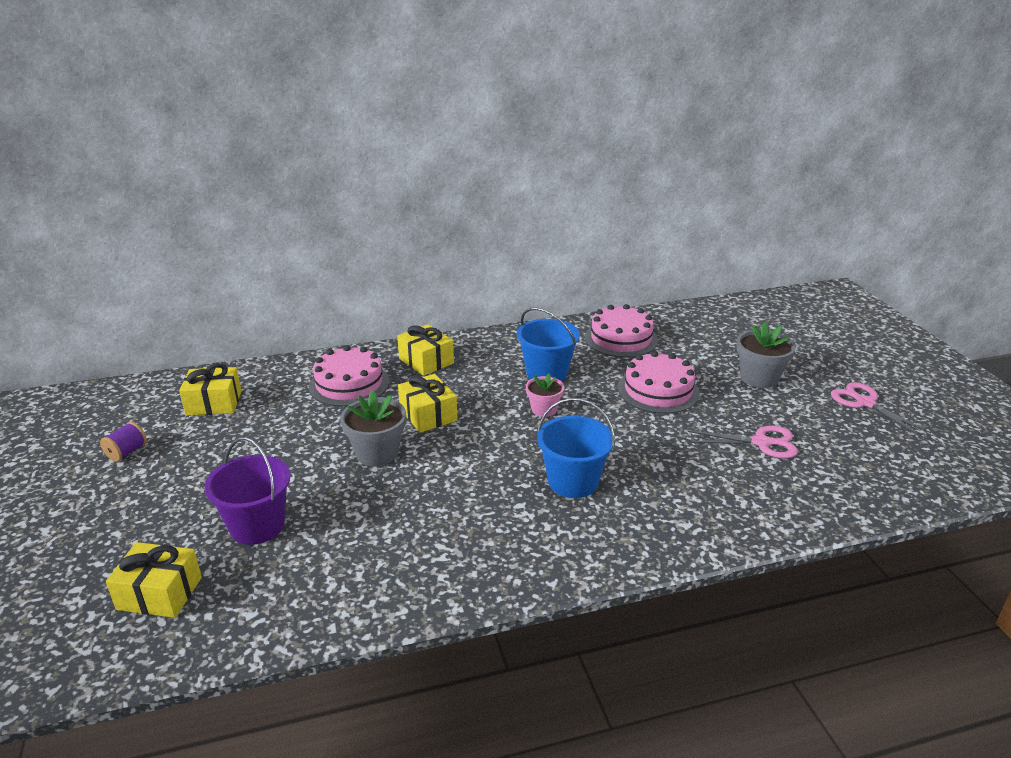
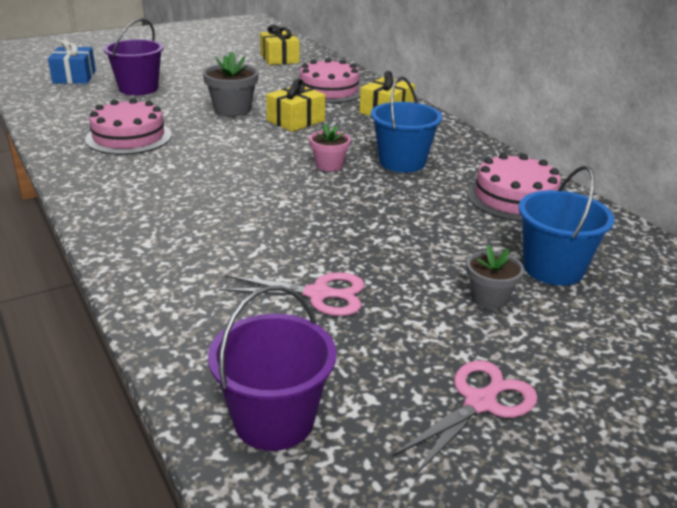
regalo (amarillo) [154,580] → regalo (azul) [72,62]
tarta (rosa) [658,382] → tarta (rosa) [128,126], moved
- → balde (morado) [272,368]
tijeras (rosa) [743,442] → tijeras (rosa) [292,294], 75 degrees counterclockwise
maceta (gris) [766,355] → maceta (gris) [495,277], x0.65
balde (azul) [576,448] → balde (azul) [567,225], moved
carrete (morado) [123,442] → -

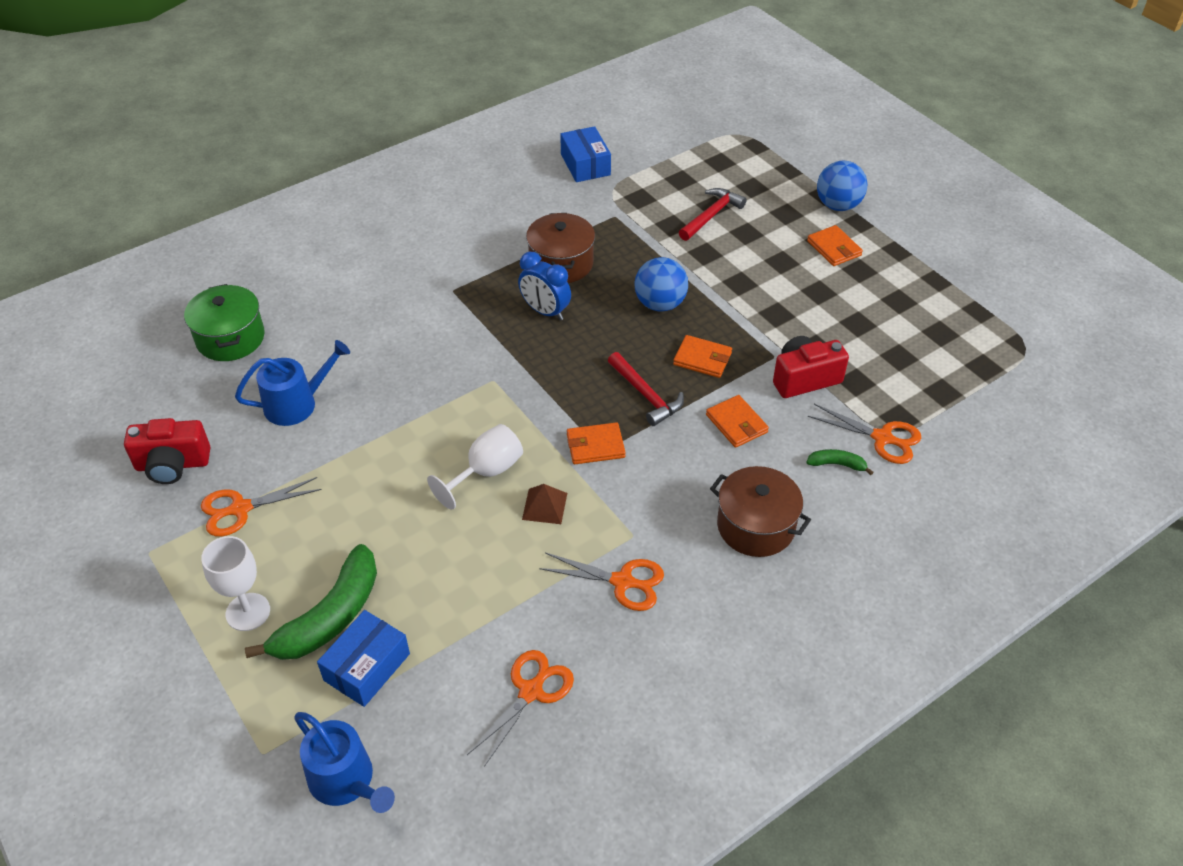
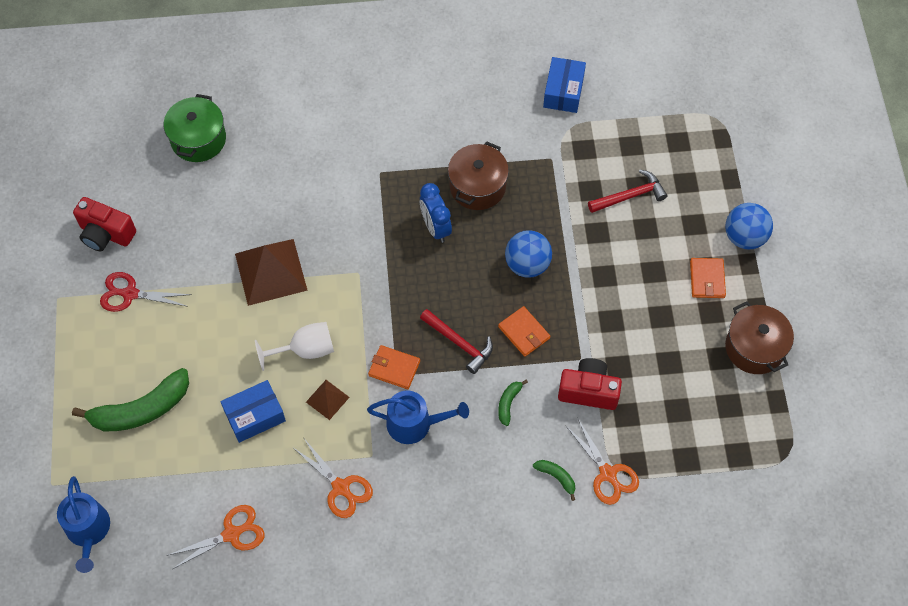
tijeras (naranja) [261,506] → tijeras (rojo) [146,292]
caja (azul) [363,658] → caja (azul) [253,411], moved
- → pirámide (marrón) [271,272]
regadera (azul) [292,383] → regadera (azul) [418,417], moved
martillo (rojo) [646,389] → martillo (rojo) [456,341], 45 degrees counterclockwise
cartera (naranja) [737,421] → plátano (verde) [513,403]
olla (marrón) [760,511] → olla (marrón) [759,337], moved
copa (blanco) [235,583] → -

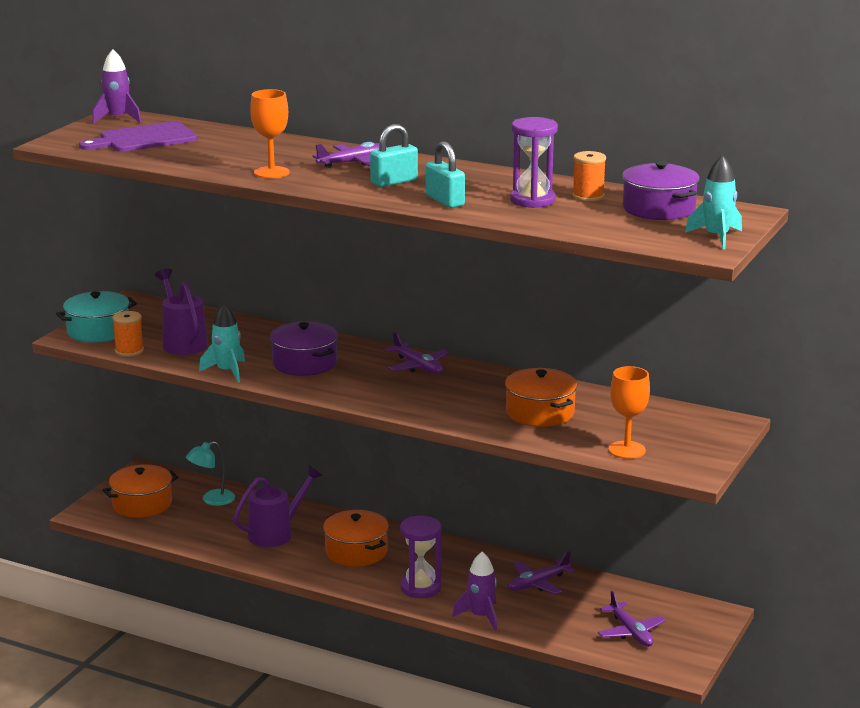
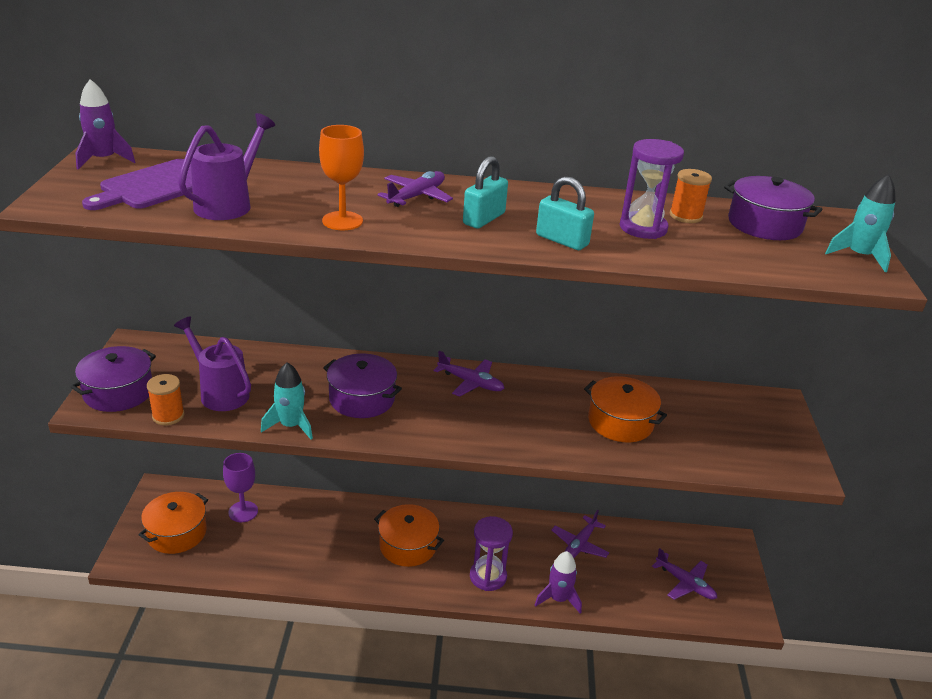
olla (turquesa) [96,317] → olla (morado) [113,379]
regadera (morado) [277,506] → regadera (morado) [226,166], moved
lámpara (turquesa) [210,473] → copa (morado) [240,487]
copa (naranja) [629,412] → -

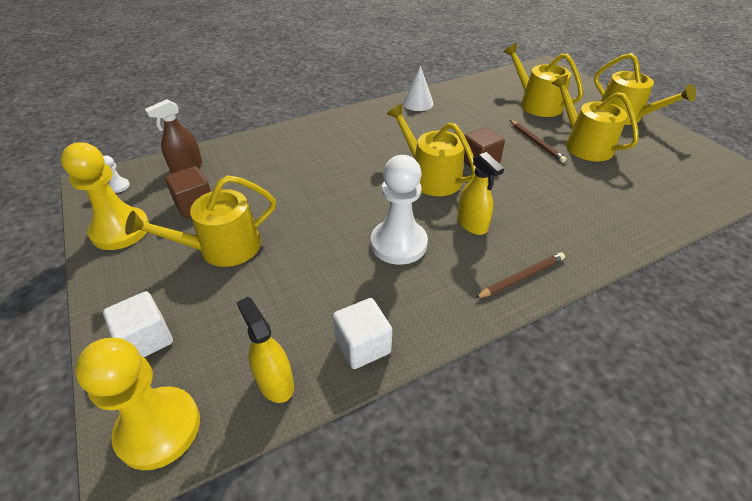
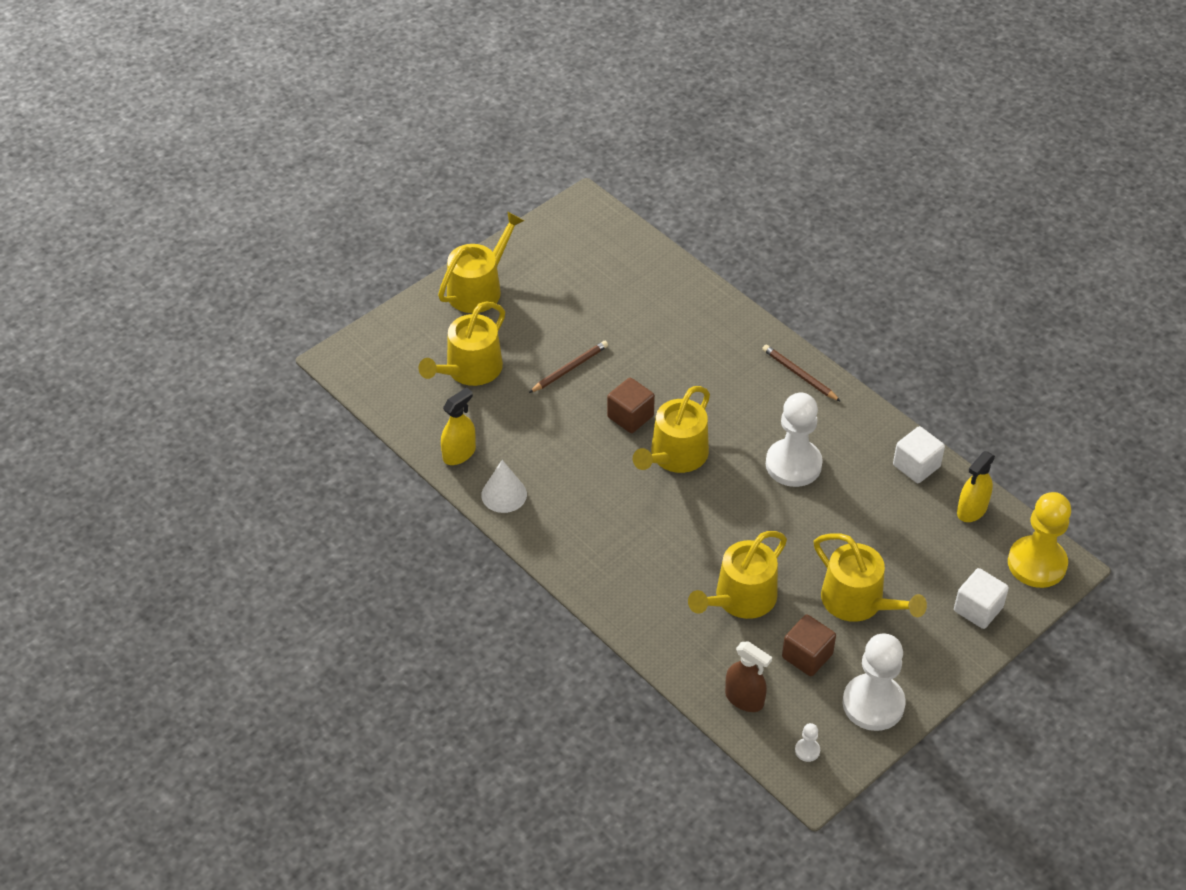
pulverizador (amarillo) [480,193] → pulverizador (amarillo) [458,426], moved
regadera (amarillo) [595,118] → regadera (amarillo) [737,575], moved
peón (amarillo) [105,196] → peón (blanco) [874,682]

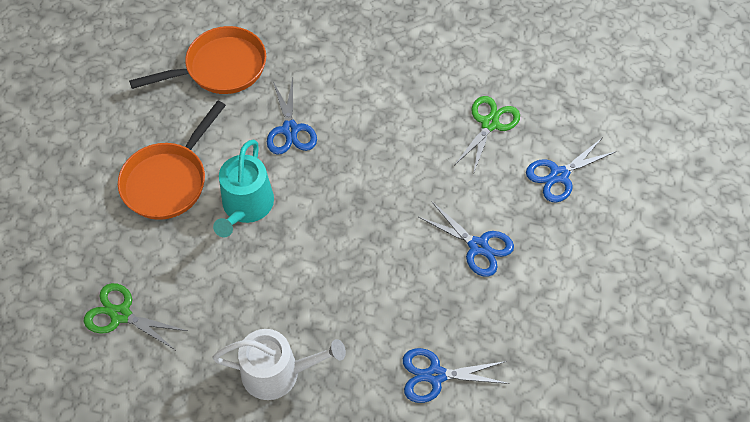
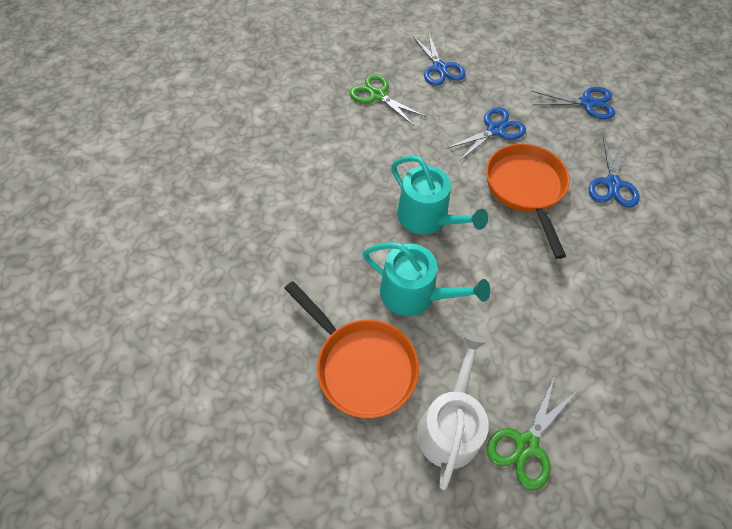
- → regadera (turquesa) [439,195]
regadera (blanco) [279,364] → regadera (blanco) [453,411], moved
sartén (naranja) [197,60] → sartén (naranja) [528,201], moved
tijeras (azul) [292,116] → tijeras (azul) [573,103], moved

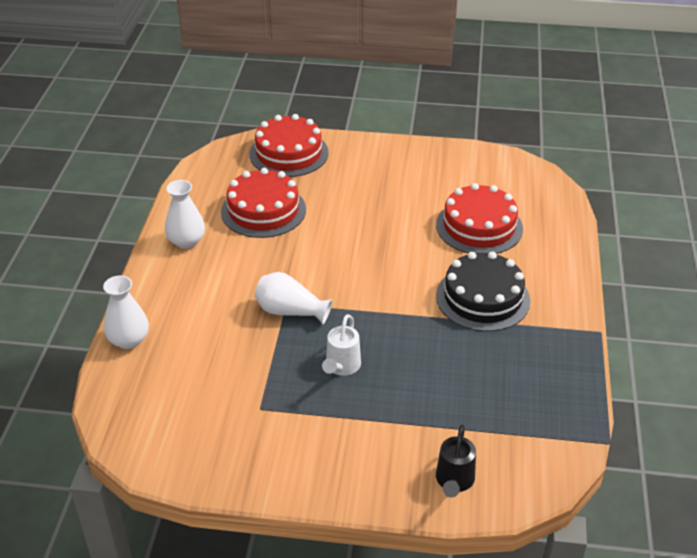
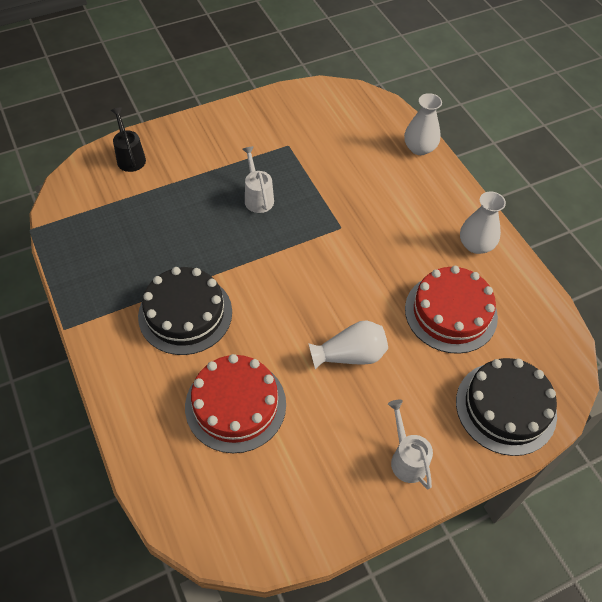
florero (blanco) [294,298] → florero (blanco) [348,345], moved
- → regadera (blanco) [410,444]
tarta (rojo) [289,145] → tarta (negro) [506,407]

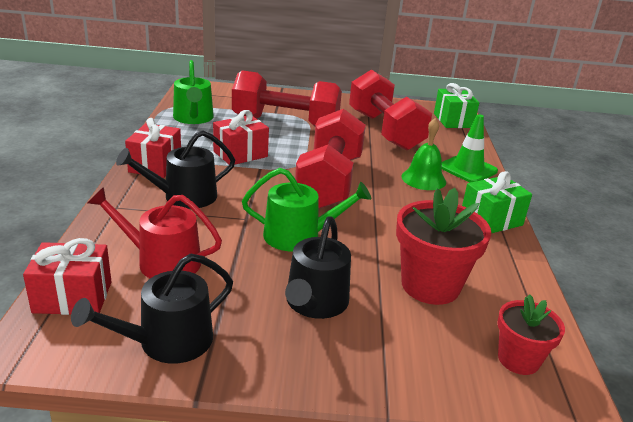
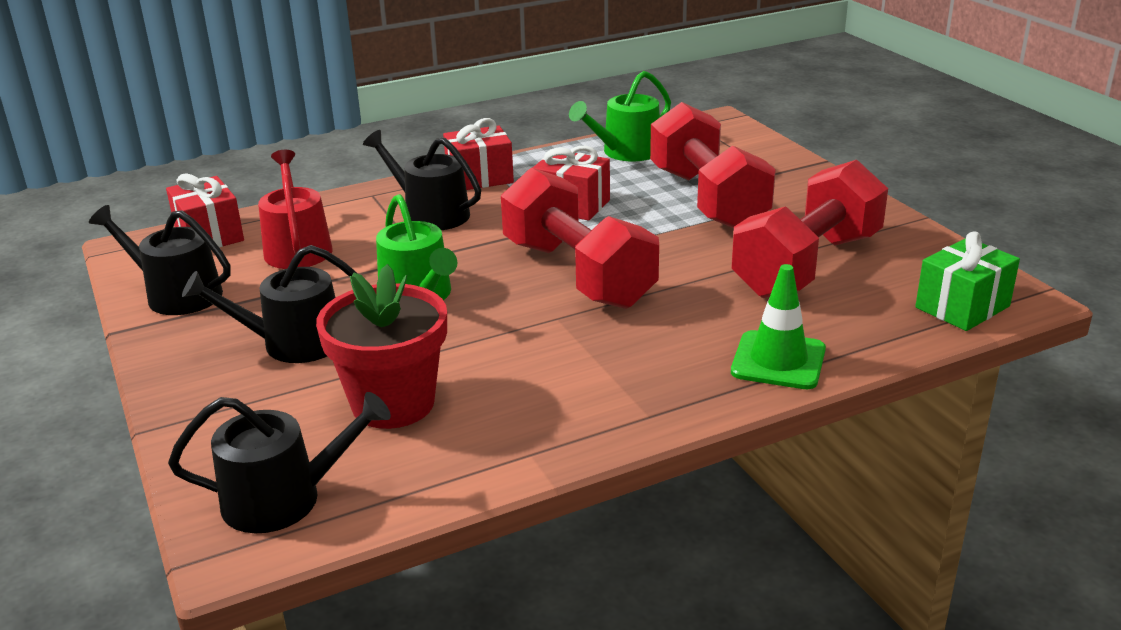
maceta (rojo) [531,334] → regadera (negro) [279,462]
mancuerna (rojo) [330,159] → mancuerna (rojo) [580,238], 75 degrees clockwise
campana (verde) [424,154] → -
regalo (verde) [497,202] → -

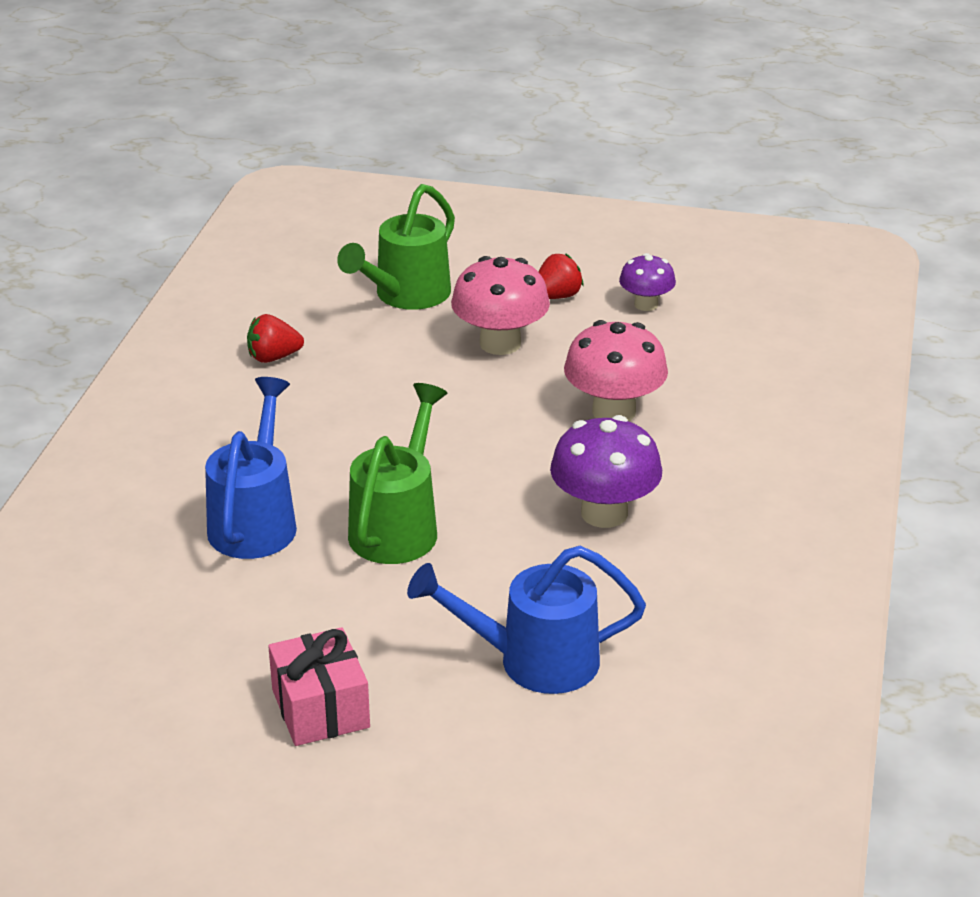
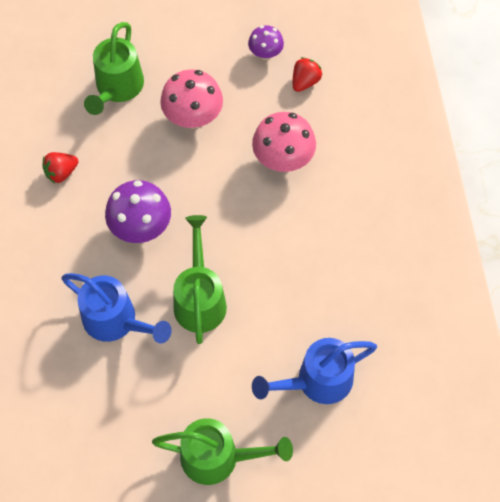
regadera (azul) [251,468] → regadera (azul) [116,308], 135 degrees clockwise
seta (morado) [606,471] → seta (morado) [138,211], moved
regalo (rosa) [319,686] → regadera (verde) [222,451]
fresa (rojo) [561,276] → fresa (rojo) [307,74], moved

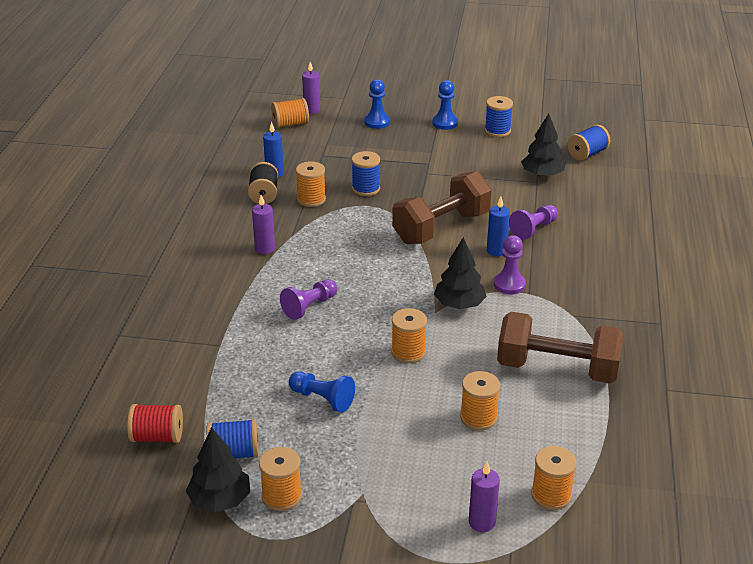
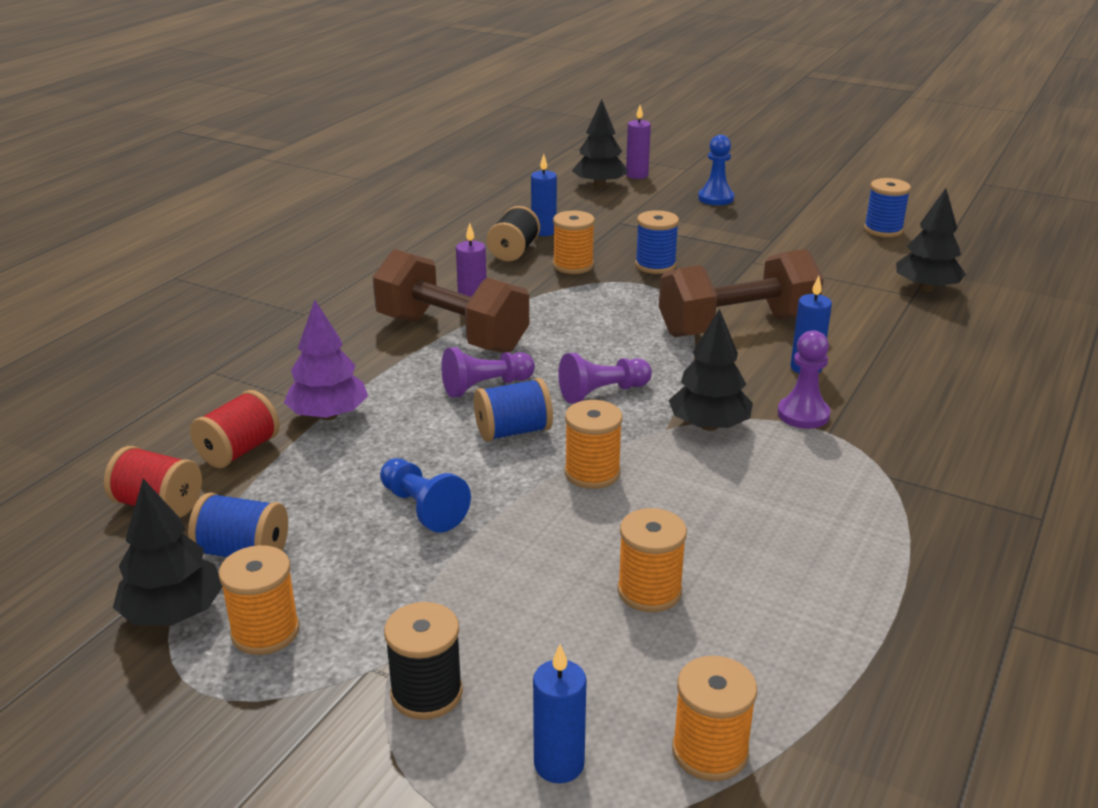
- → carrete (rojo) [235,429]
- → árbol (morado) [326,360]
mancuerna (marrón) [560,347] → mancuerna (marrón) [451,301], moved
- → carrete (negro) [423,661]
carrete (azul) [589,143] → carrete (azul) [513,410], moved
vela (morado) [484,496] → vela (azul) [560,713]
peón (morado) [533,222] → peón (morado) [605,378], moved
carrete (naranja) [290,113] → árbol (negro) [600,143]
peón (azul) [445,105] → -

